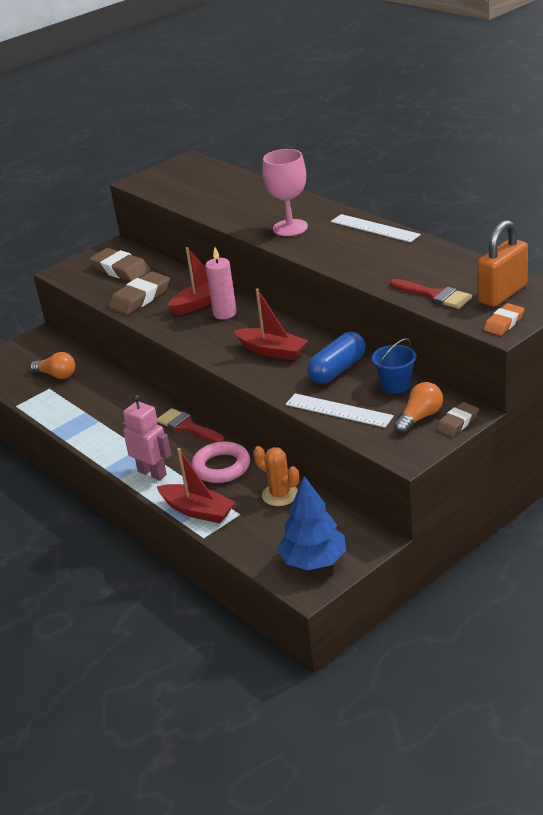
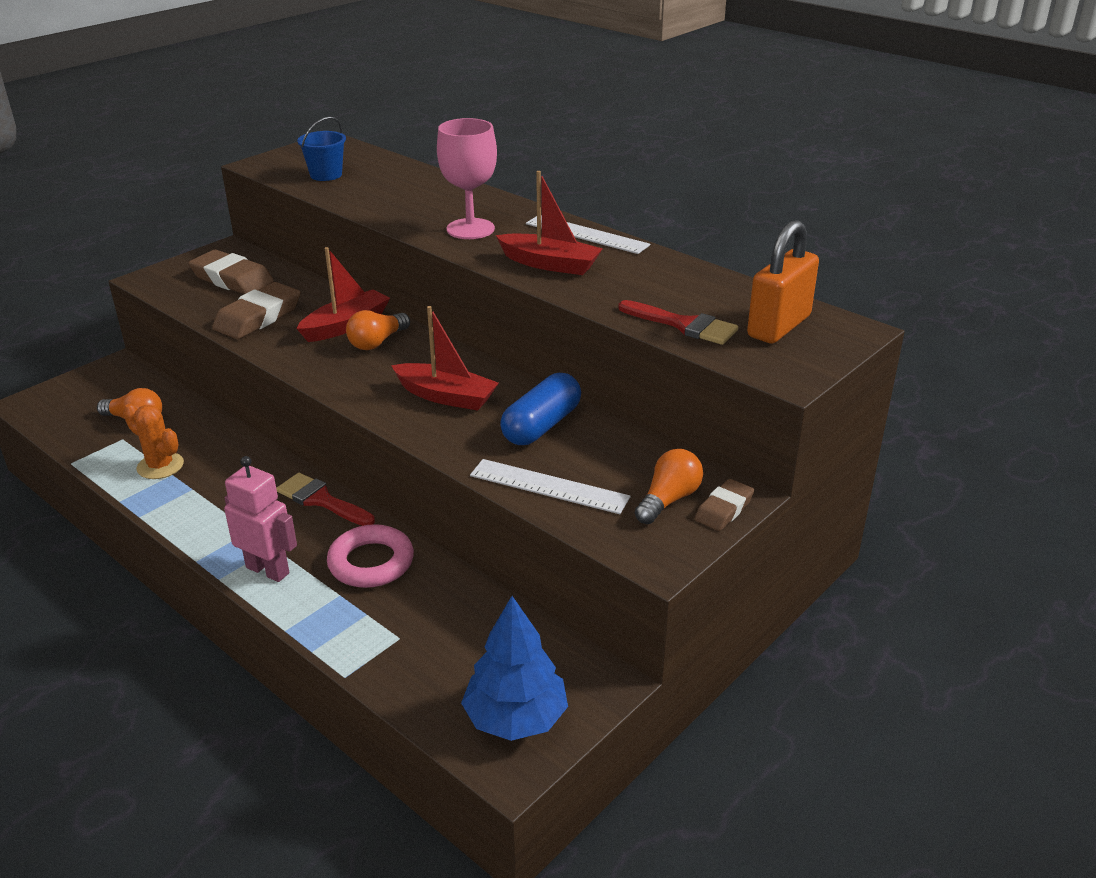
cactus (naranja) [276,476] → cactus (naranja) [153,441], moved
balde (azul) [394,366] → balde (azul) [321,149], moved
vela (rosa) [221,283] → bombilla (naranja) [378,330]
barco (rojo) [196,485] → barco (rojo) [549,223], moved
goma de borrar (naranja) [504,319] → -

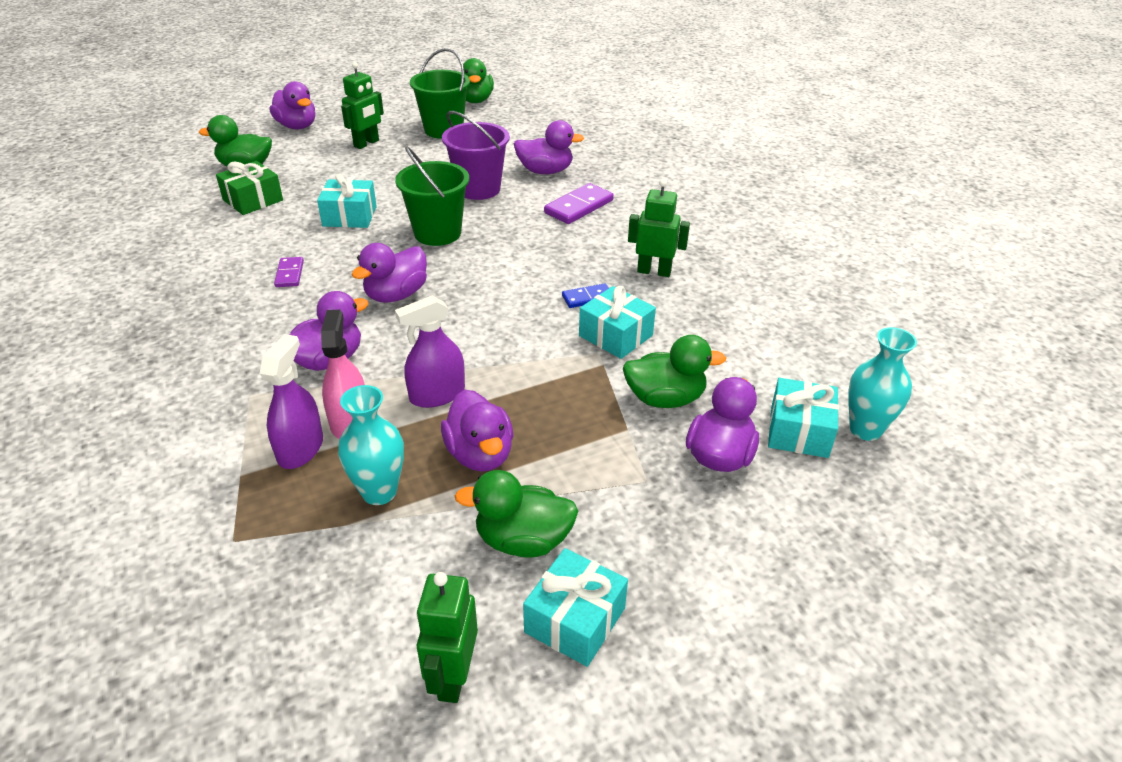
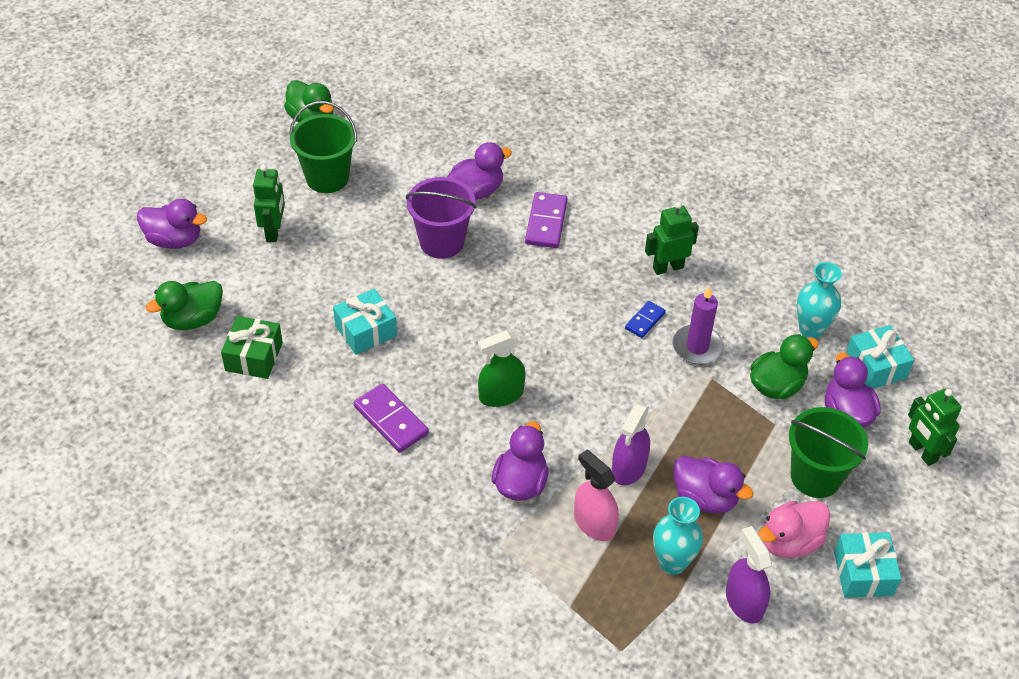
ficha de dominó (morado) [289,272] → ficha de dominó (morado) [391,418], x1.68
pato (morado) [389,273] → pulverizador (verde) [502,369]
regalo (turquesa) [617,322] → vela (morado) [698,325]
pulverizador (morado) [291,401] → pulverizador (morado) [749,575], moved
pato (verde) [516,514] → pato (rosa) [794,529]
balde (verde) [432,196] → balde (verde) [828,452], moved
florero (turquesa) [882,384] → florero (turquesa) [819,300], moved
robot (verde) [447,637] → robot (verde) [935,427], moved

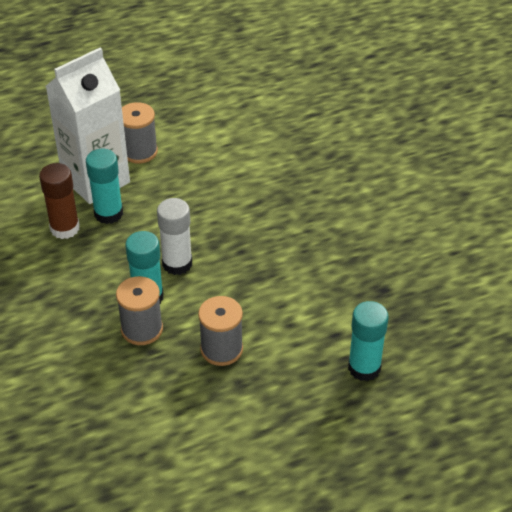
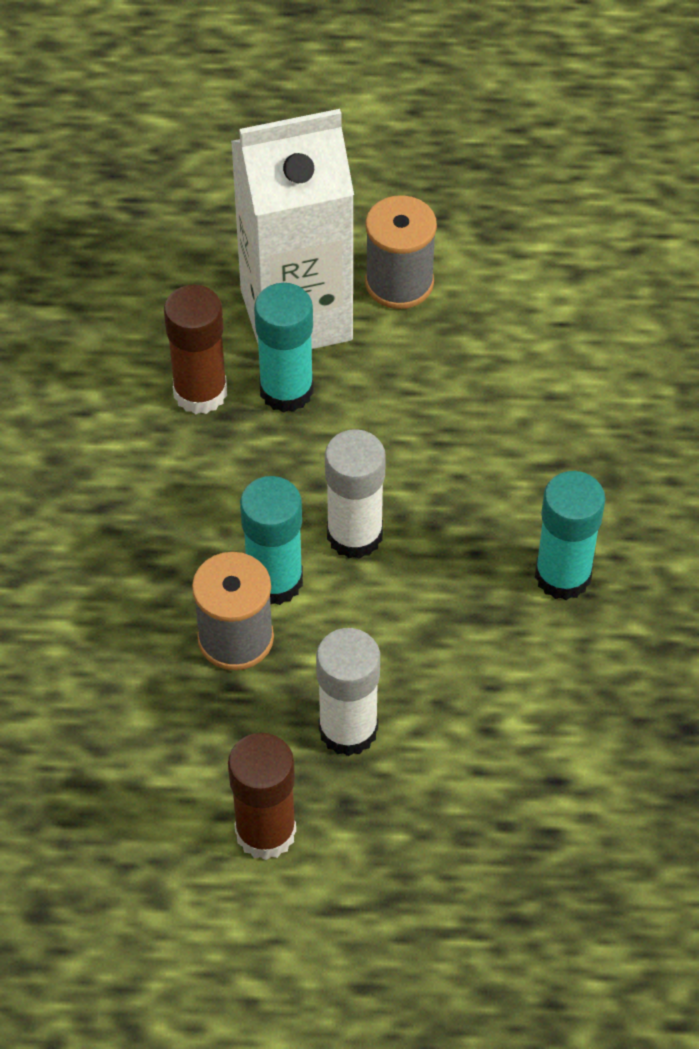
- → barra de pegamento (marrón) [262,796]
carrete (gris) [220,331] → barra de pegamento (blanco) [348,692]
barra de pegamento (turquesa) [368,341] → barra de pegamento (turquesa) [570,535], moved

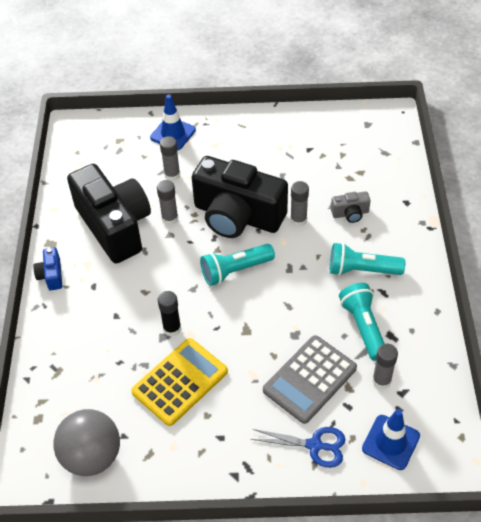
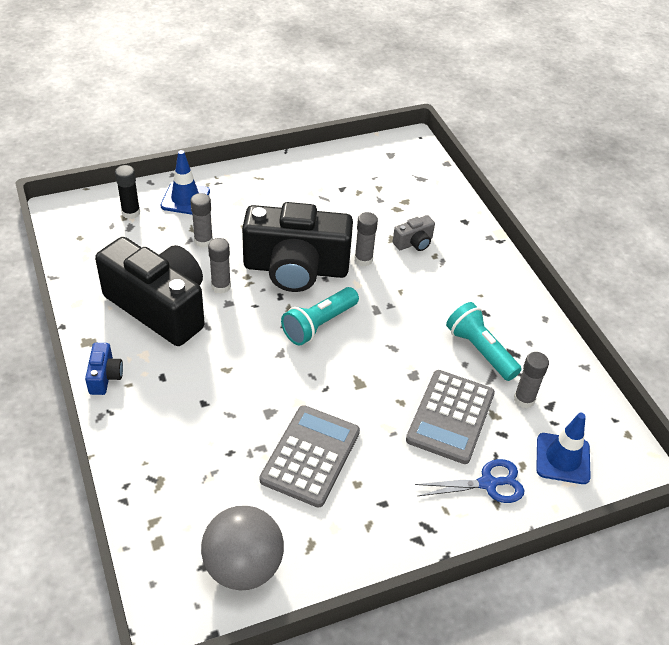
cámara (azul) [47,268] → cámara (azul) [104,369], 150 degrees counterclockwise
barra de pegamento (negro) [169,313] → barra de pegamento (negro) [127,192], moved
calculadora (amarillo) [179,382] → calculadora (gris) [310,456]
lámpara de mano (turquesa) [367,259] → -

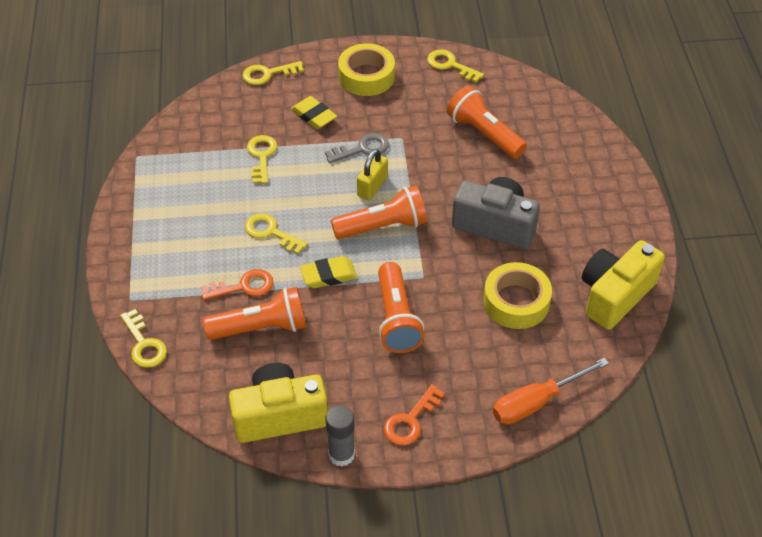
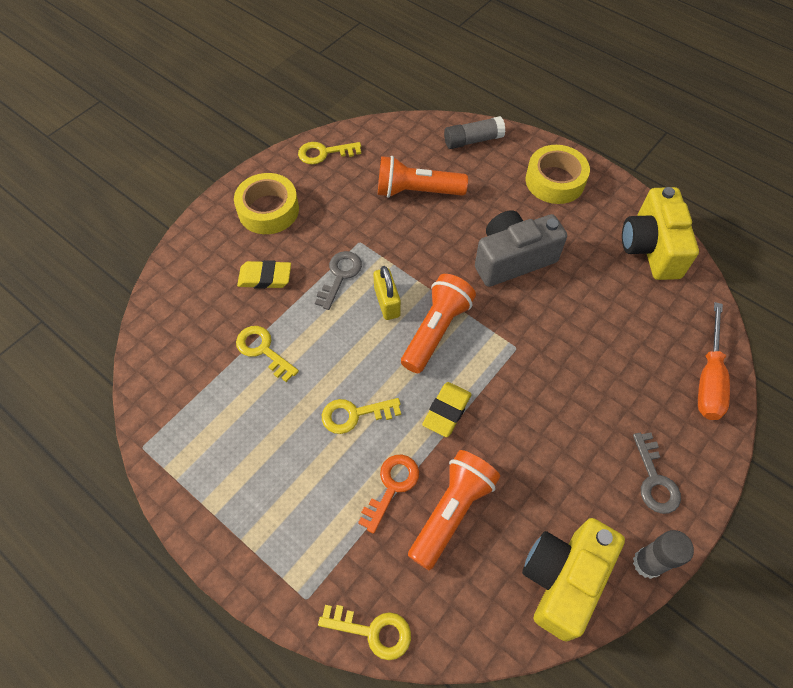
- → barra de pegamento (gris) [474,132]
cinta adhesiva (amarillo) [517,295] → cinta adhesiva (amarillo) [558,174], moved
llave (naranja) [414,414] → llave (gris) [657,473]
llave (amarillo) [273,73] → -
lámpara de mano (naranja) [401,307] → -

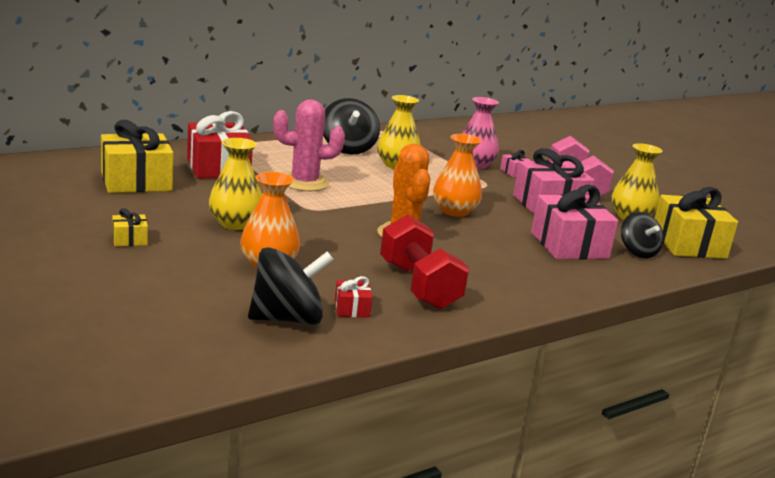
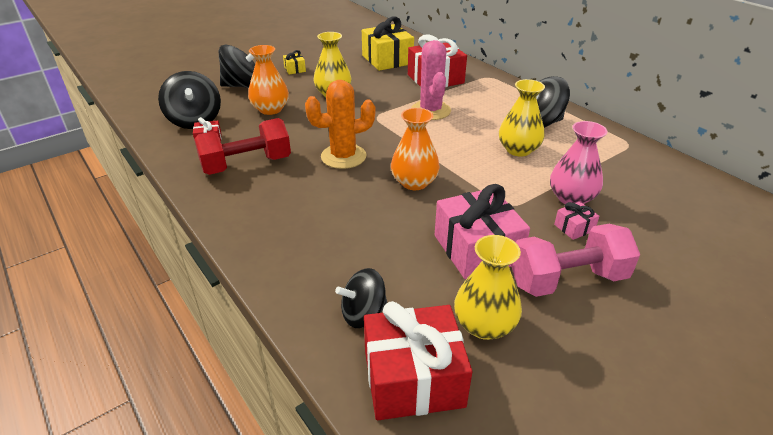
- → peonza (negro) [237,66]
regalo (amarillo) [696,223] → regalo (rojo) [418,360]
regalo (rosa) [574,222] → -

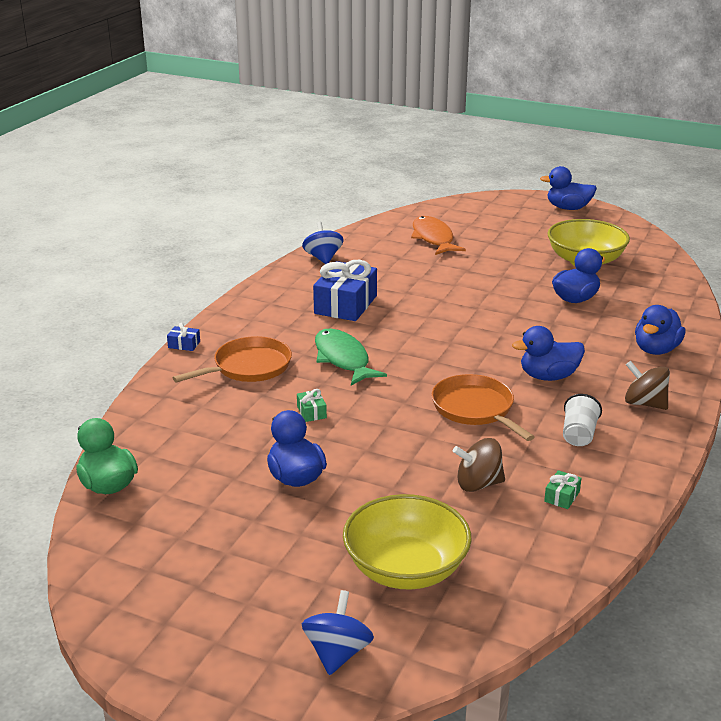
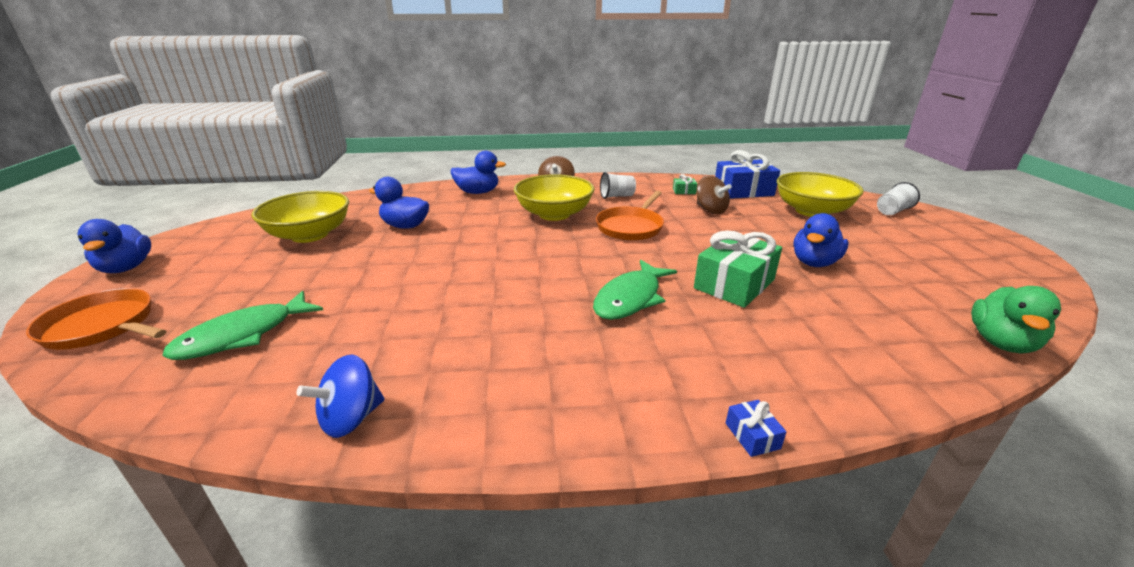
sartén (naranja) [232,359] → sartén (naranja) [96,319], moved
pez (naranja) [438,235] → pez (verde) [242,325]
pato (azul) [548,353] → cuenco (amarillo) [554,197]
regalo (verde) [312,405] → regalo (verde) [738,269], x2.37
regalo (azul) [345,290] → regalo (azul) [747,174], moved
peonza (azul) [338,632] → vaso (blanco) [898,198]

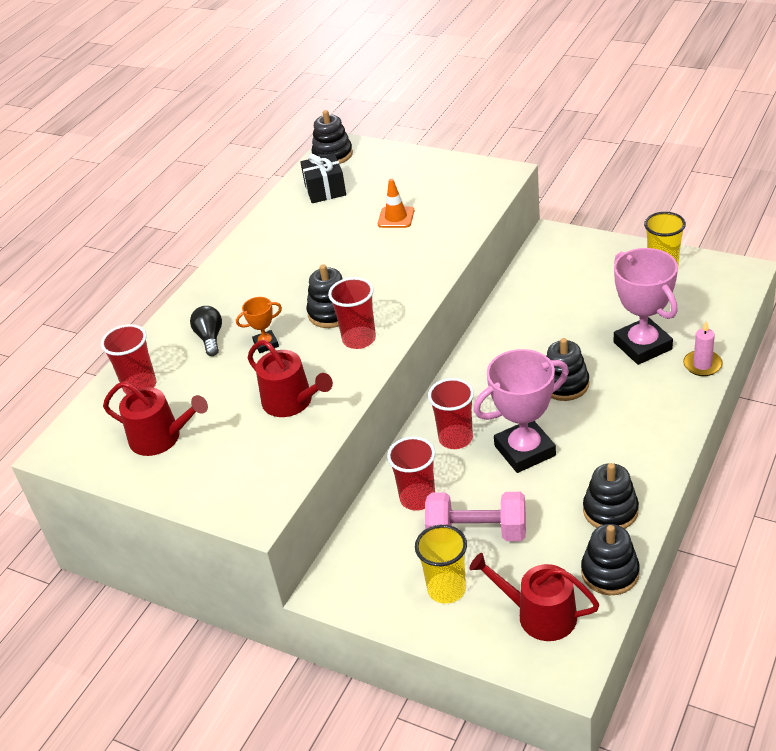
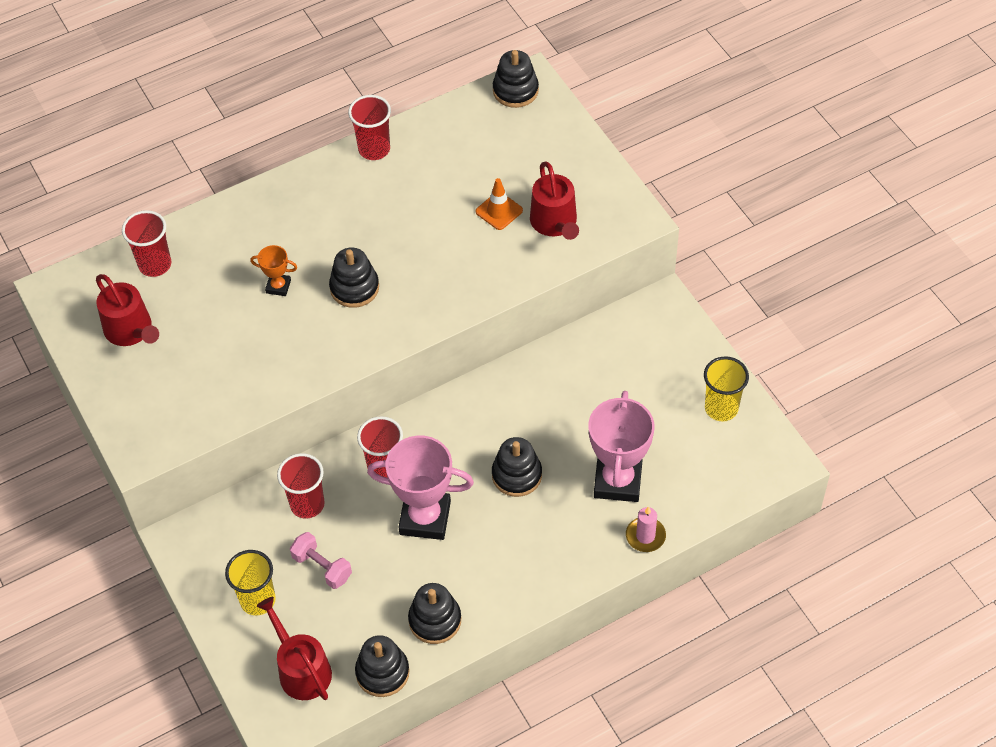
mancuerna (rosa) [475,516] → mancuerna (rosa) [321,560], x0.66
vaso (rojo) [352,313] → vaso (rojo) [369,127], moved
regadera (rojo) [290,378] → regadera (rojo) [554,200], moved
bombilla (negro) [206,331] → -
regalo (negro) [323,178] → -

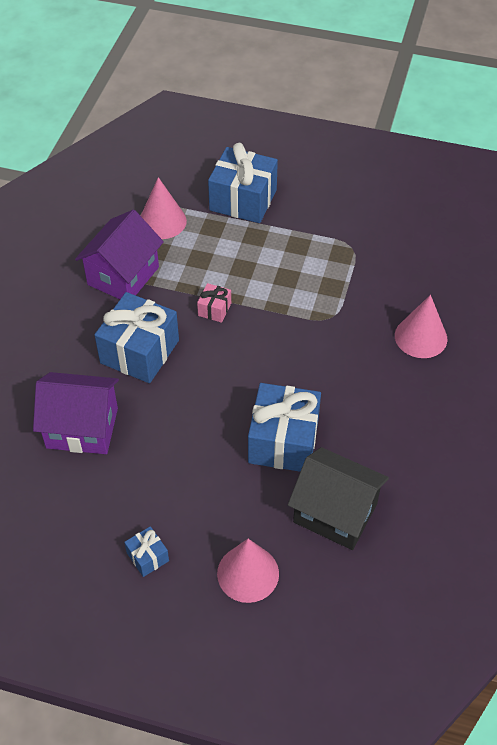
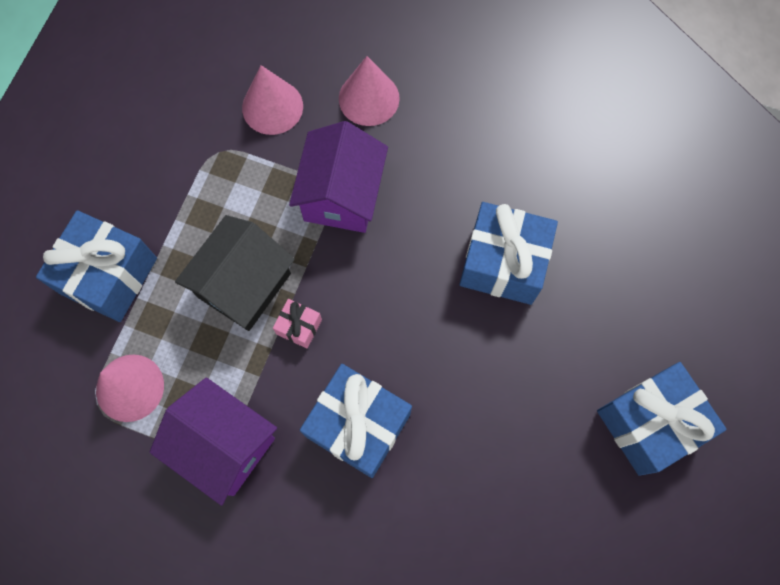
casa (negro) [338,498] → casa (negro) [235,273], moved
cono (rosa) [248,571] → cono (rosa) [272,100], moved
casa (morado) [76,413] → casa (morado) [338,177], moved
regalo (azul) [146,551] → regalo (azul) [662,419], x2.16

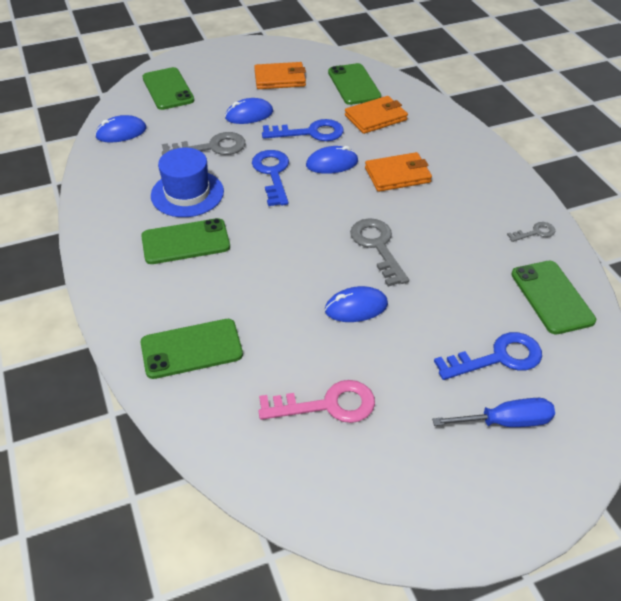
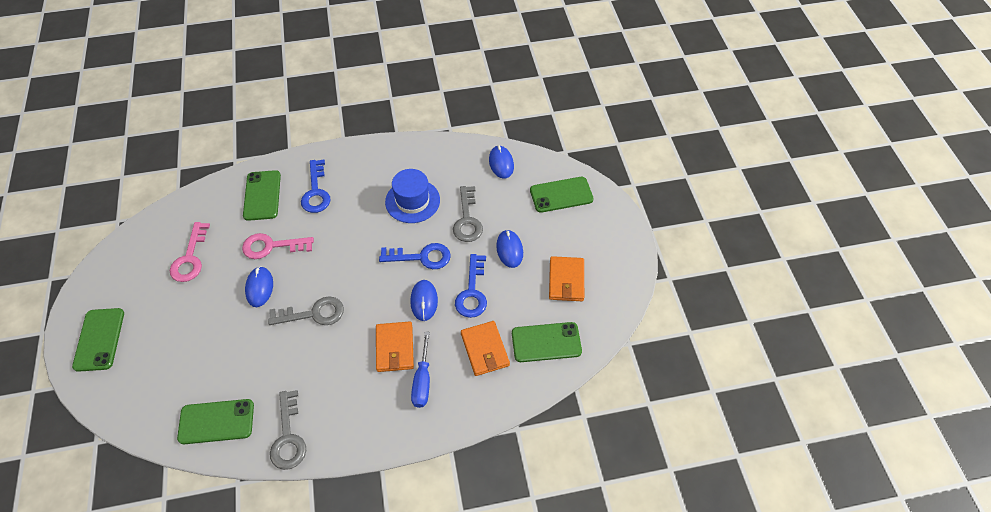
móvil (verde) [185,241] → móvil (verde) [98,340], moved
- → llave (rosa) [278,246]
llave (gris) [531,232] → llave (gris) [288,430], x1.88
llave (azul) [488,356] → llave (azul) [316,186], moved
destornillador (azul) [493,412] → destornillador (azul) [420,370], moved

